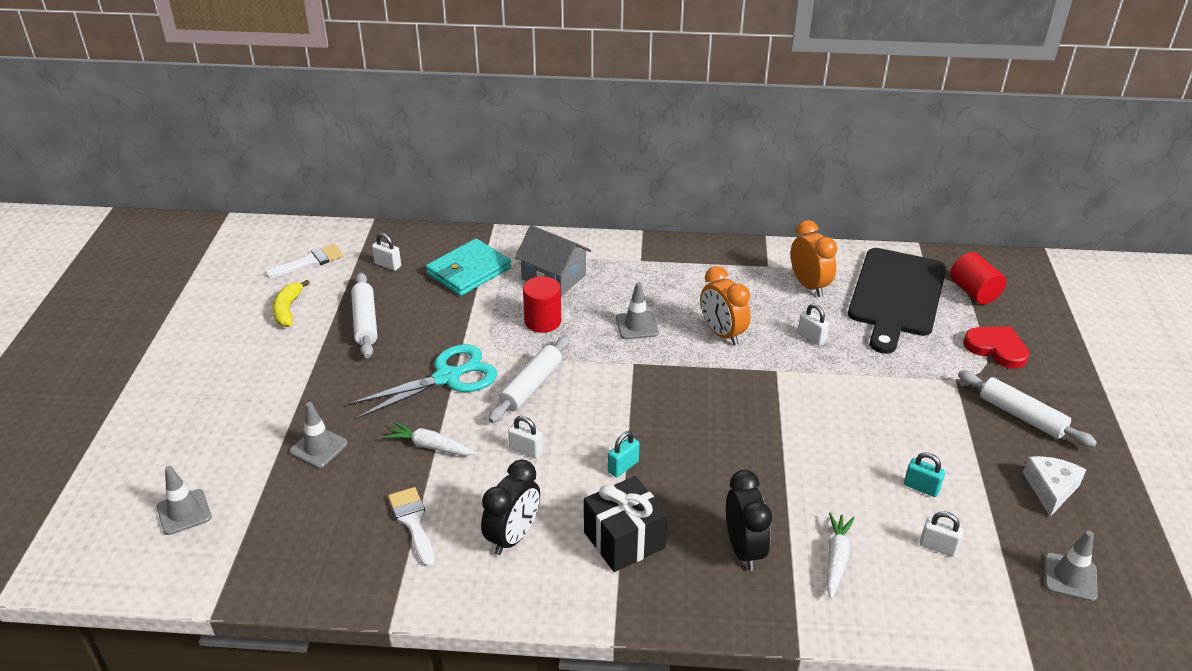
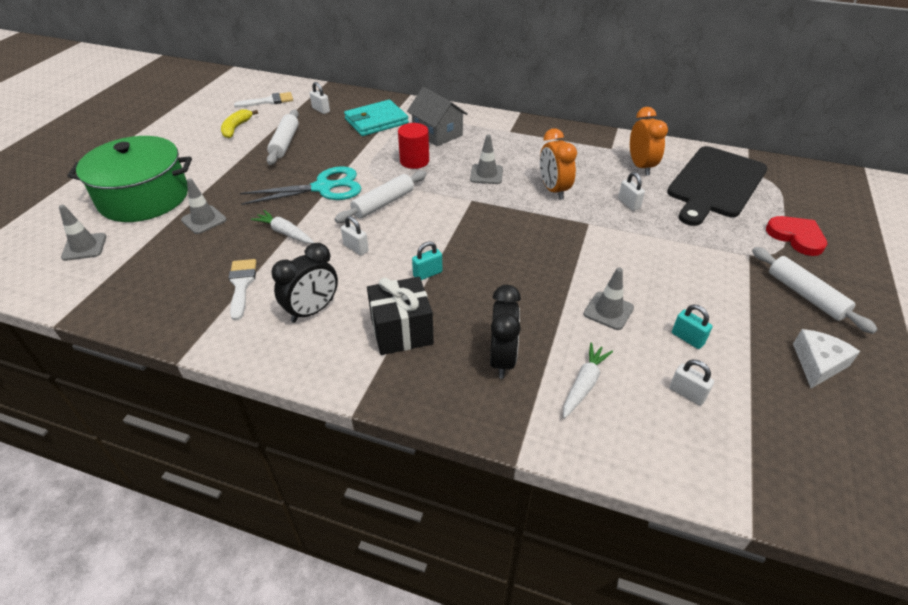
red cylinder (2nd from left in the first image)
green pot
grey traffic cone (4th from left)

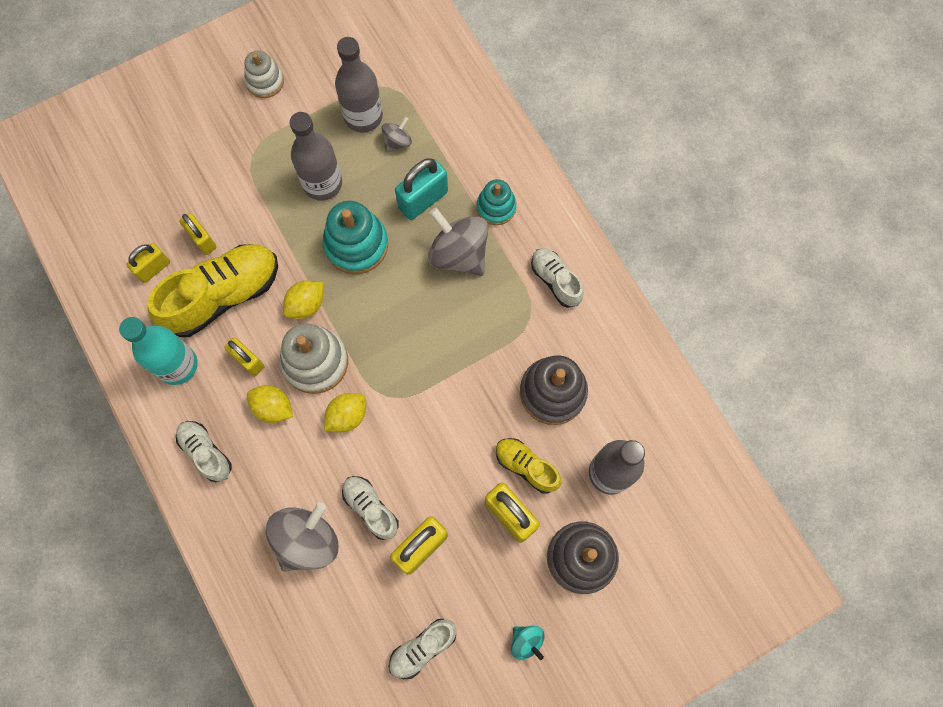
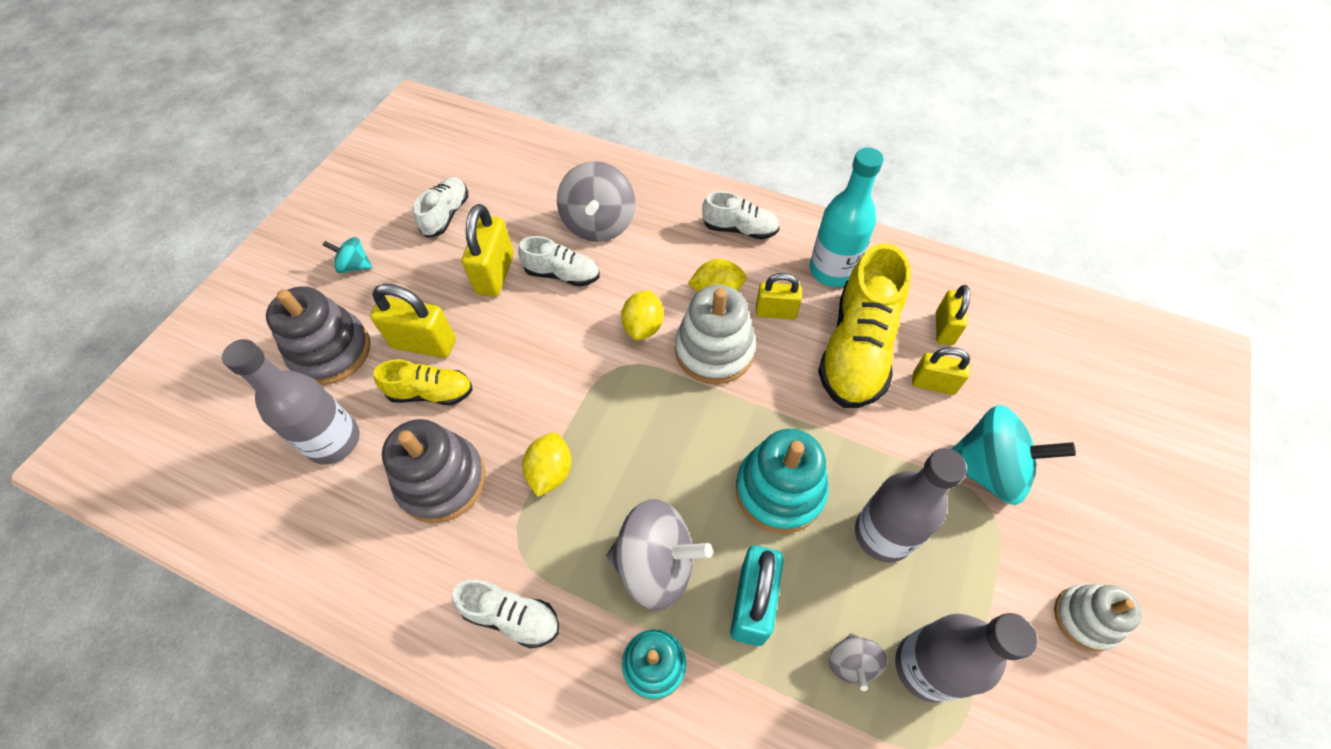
turquoise spinning top (2nd from left)
yellow lemon (1st from left)

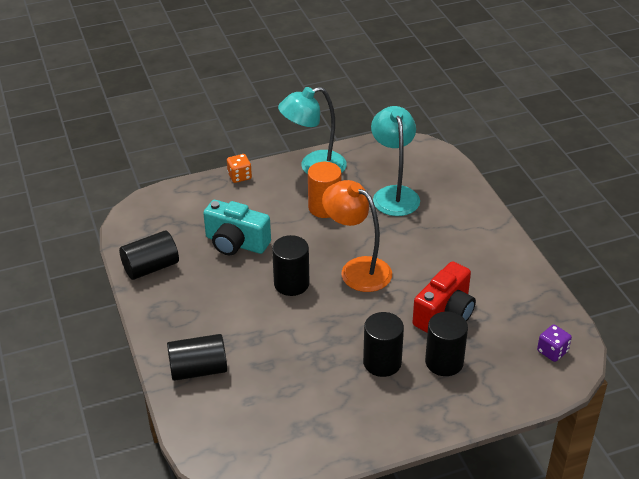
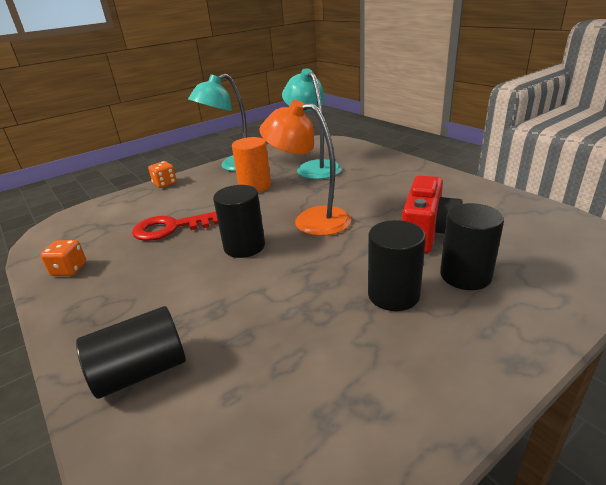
purple dice
orange dice (1st from left)
red key

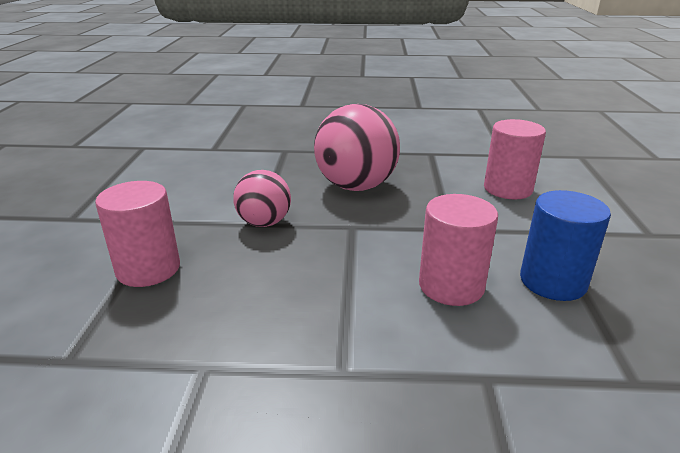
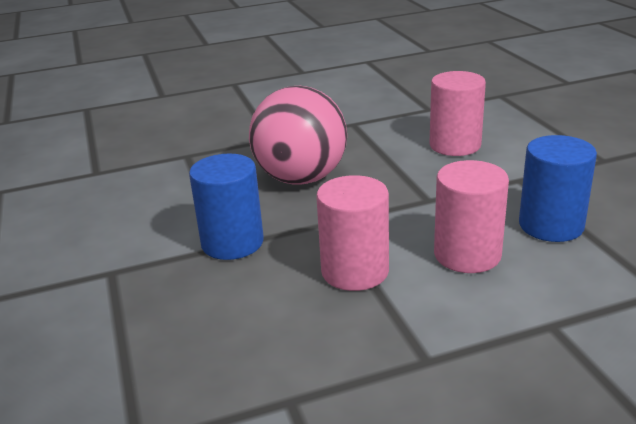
pink cylinder (1st from left)
blue cylinder (1st from left)

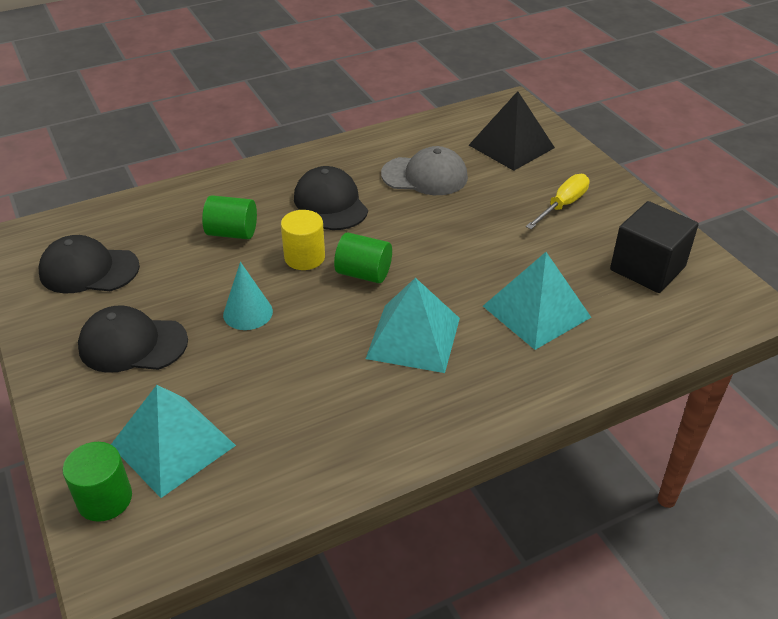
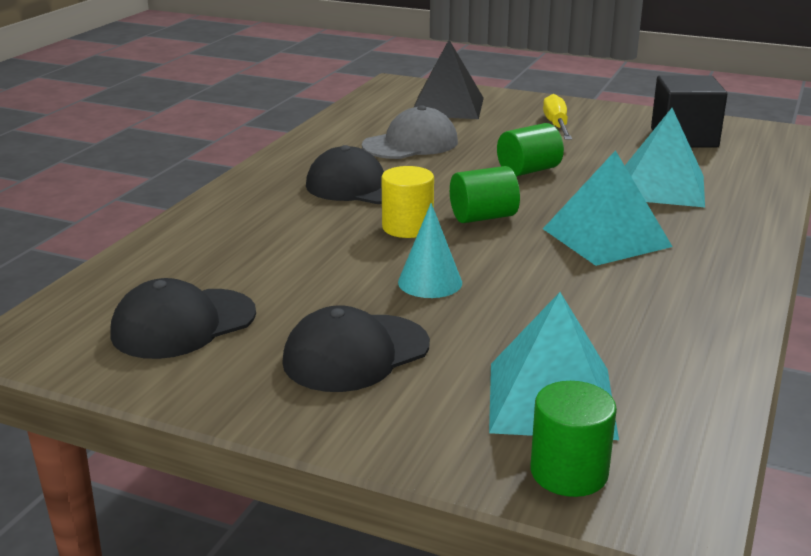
green cylinder (2nd from left)

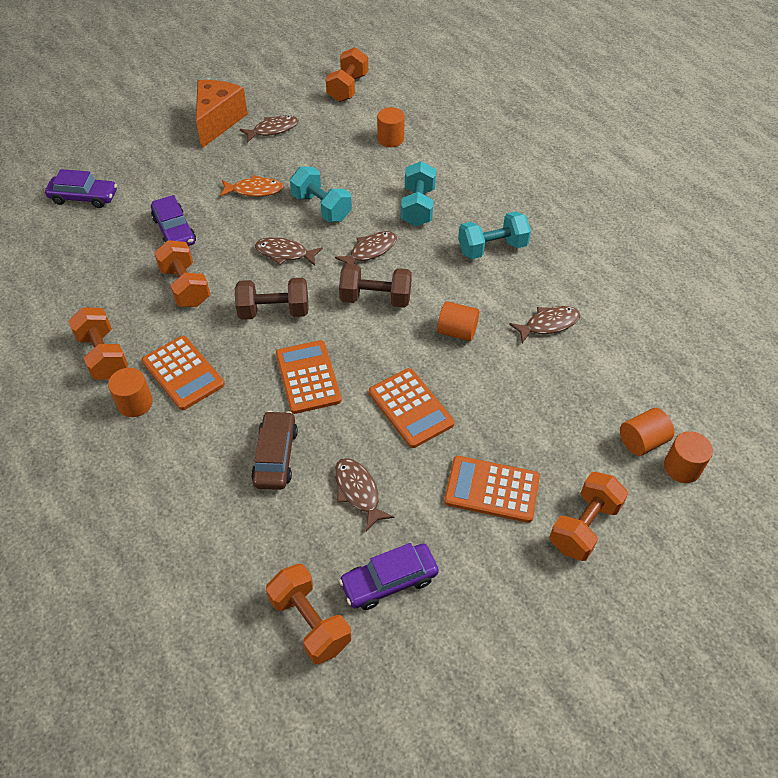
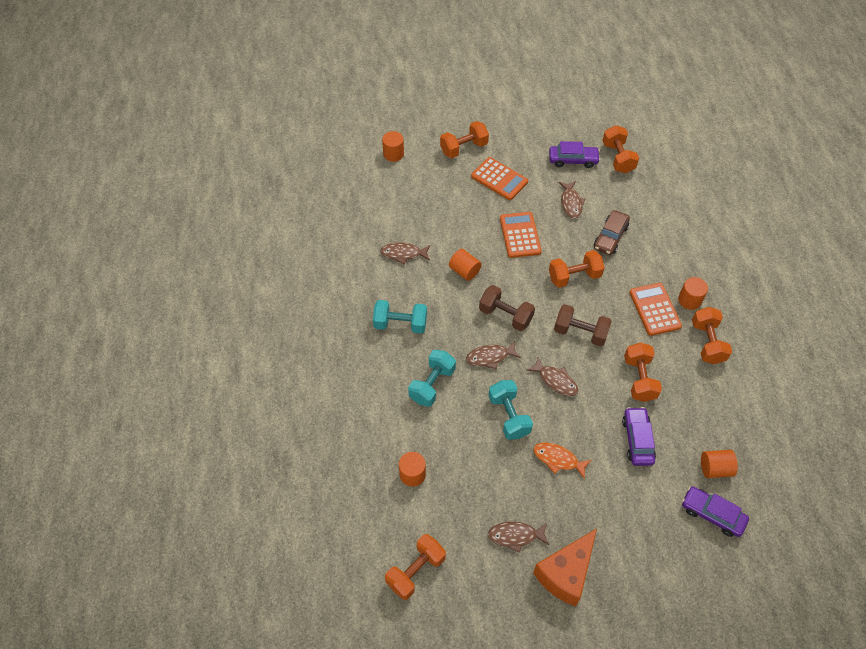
orange cylinder (5th from left)
orange dumbbell (3rd from left)

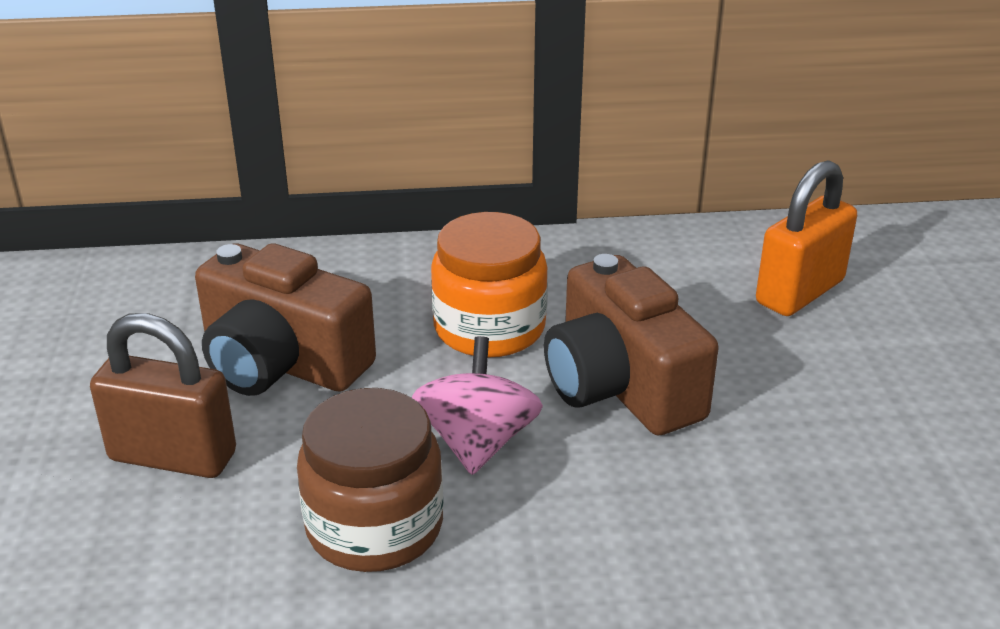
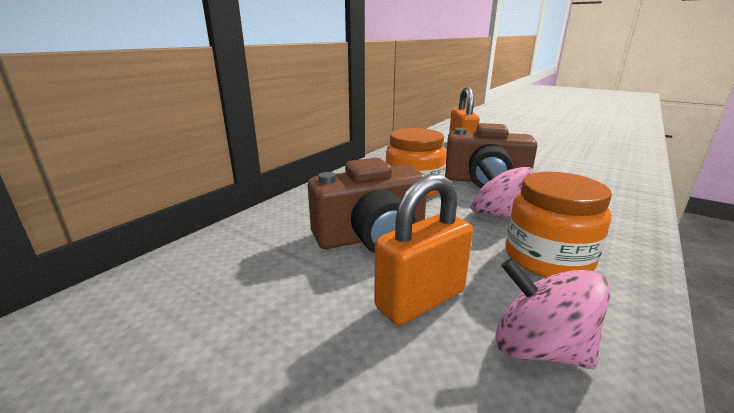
pink spinning top (2nd from left)
orange padlock (1st from left)
orange jar (2nd from left)

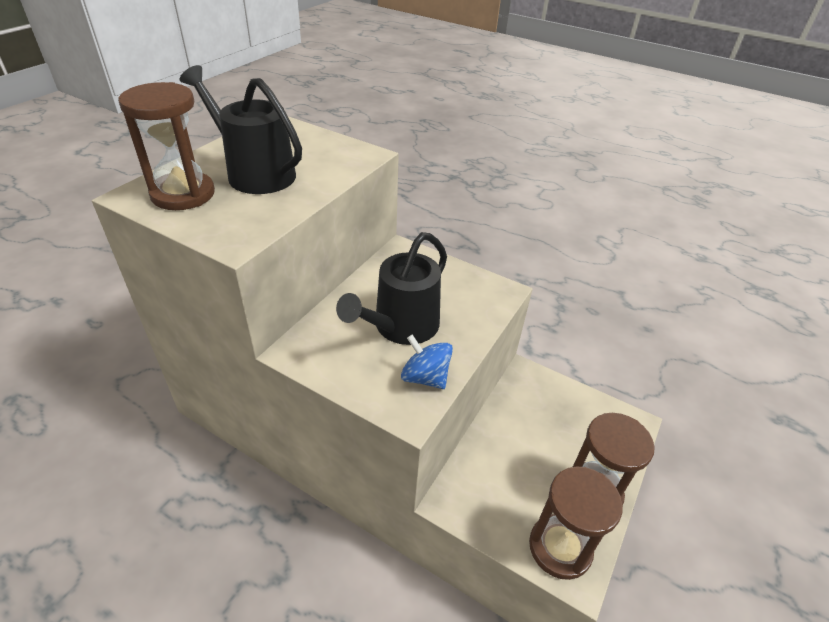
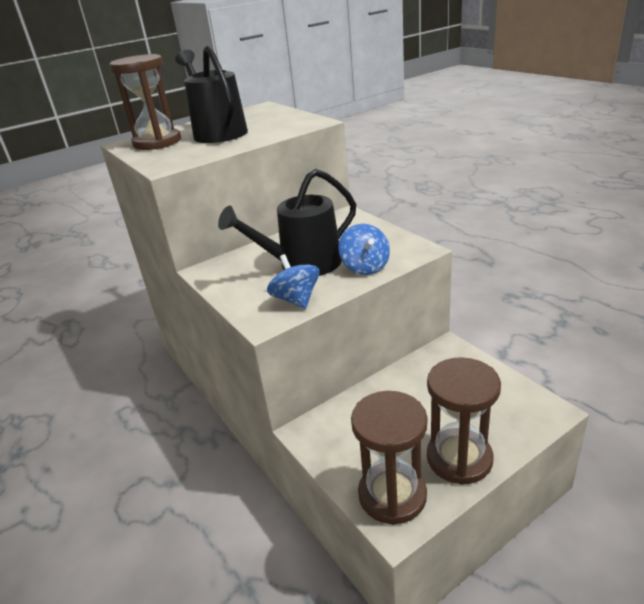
blue spinning top (2nd from left)

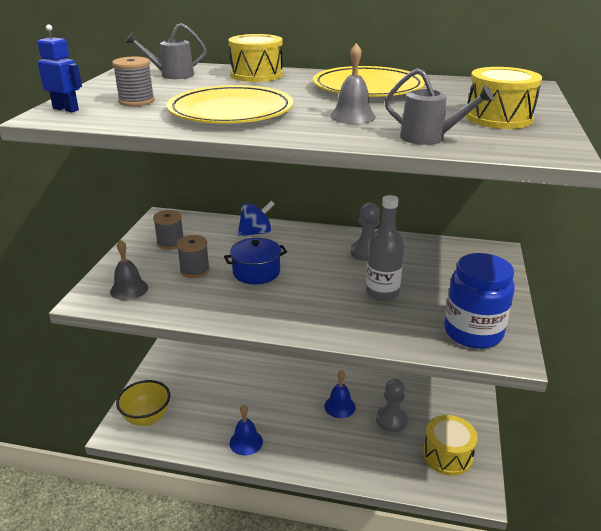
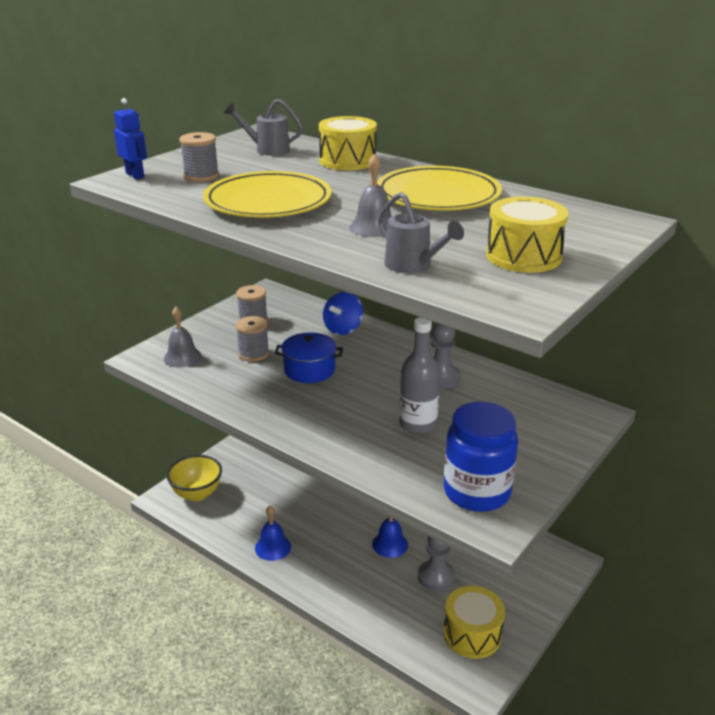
blue spinning top

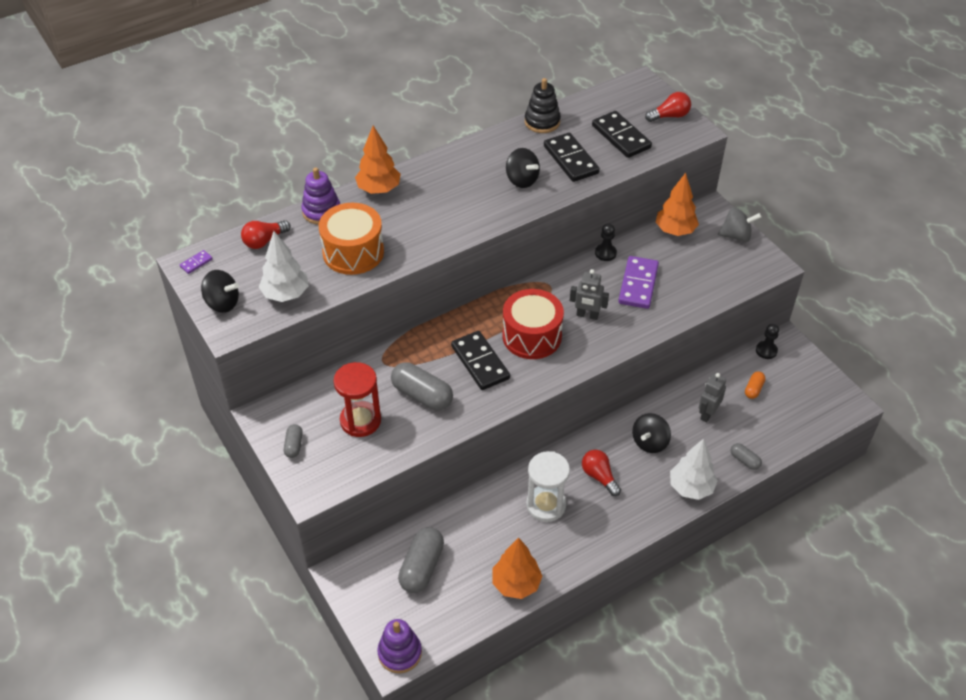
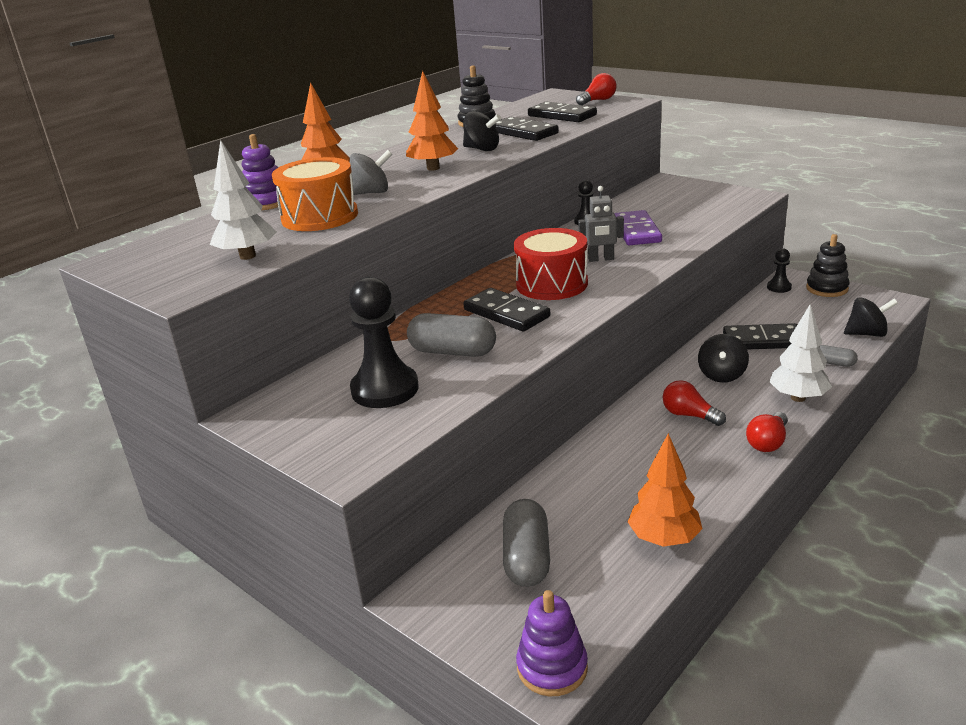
purple domino (1st from left in the first image)
grey capsule (1st from left in the first image)
white hourglass
orange capsule
black stacking toy (2nd from left)
black spinning top (3rd from left)
red light bulb (3rd from left)
orange tree (2nd from left)
grey spinning top
black pawn (1st from left)
black domino (4th from left)

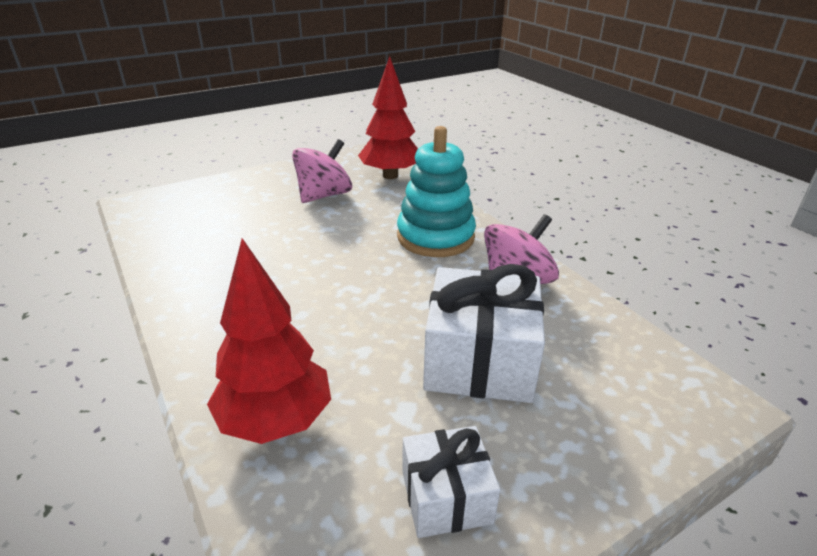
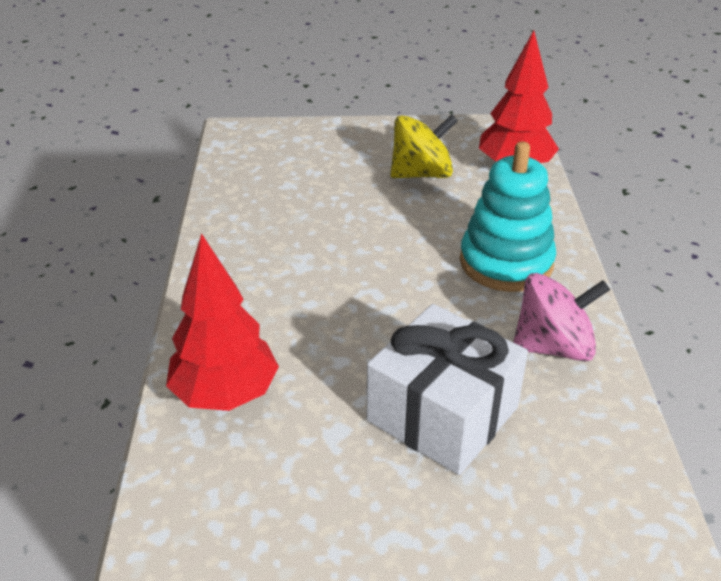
white gift (1st from left in the first image)
yellow spinning top

